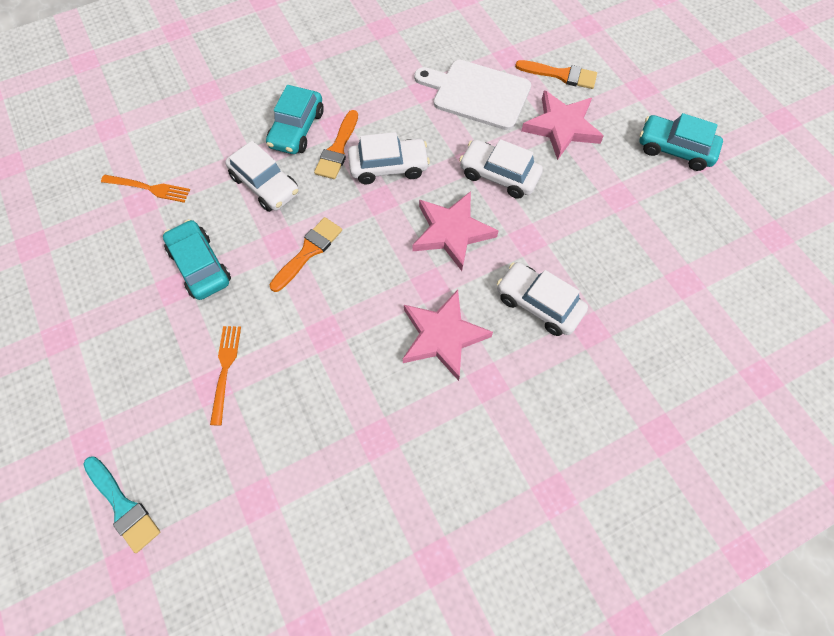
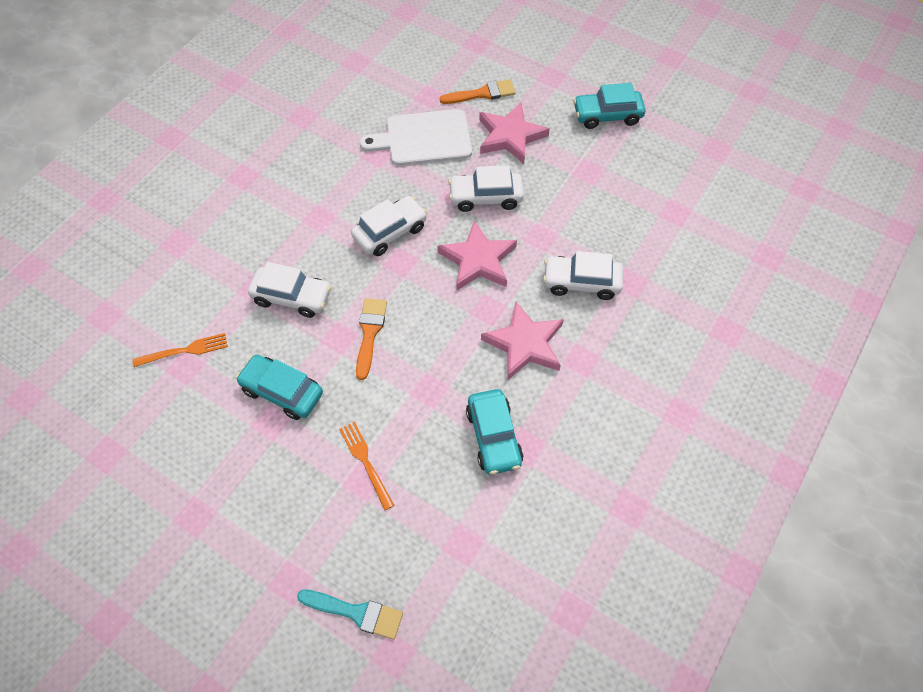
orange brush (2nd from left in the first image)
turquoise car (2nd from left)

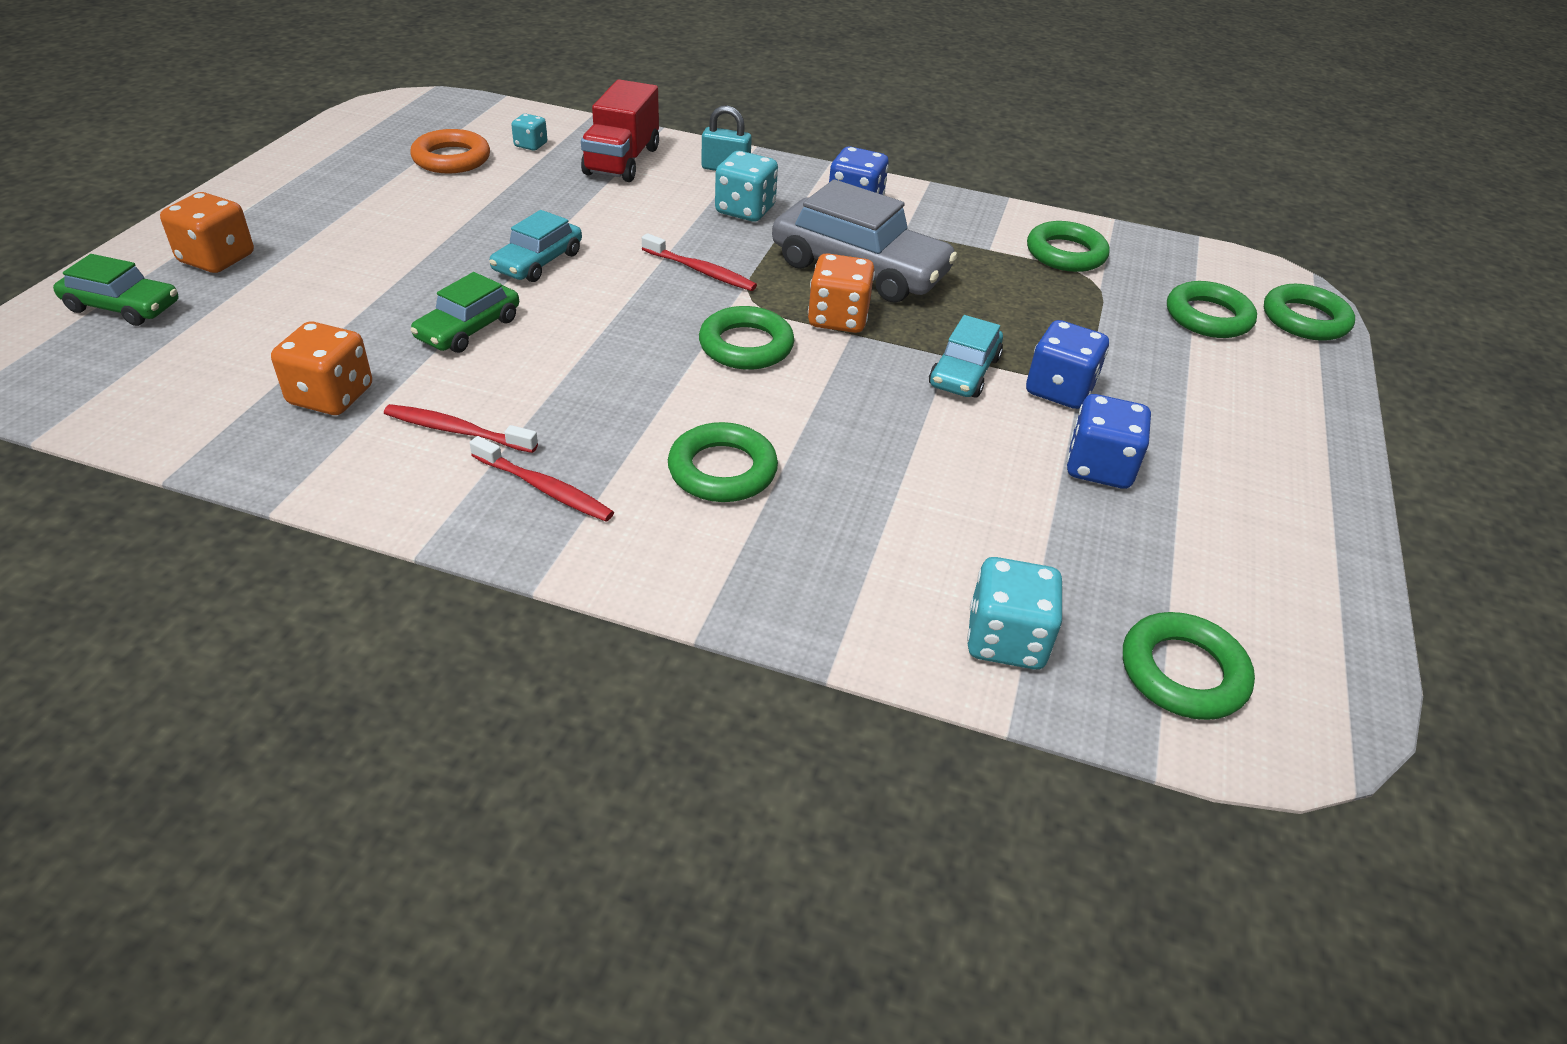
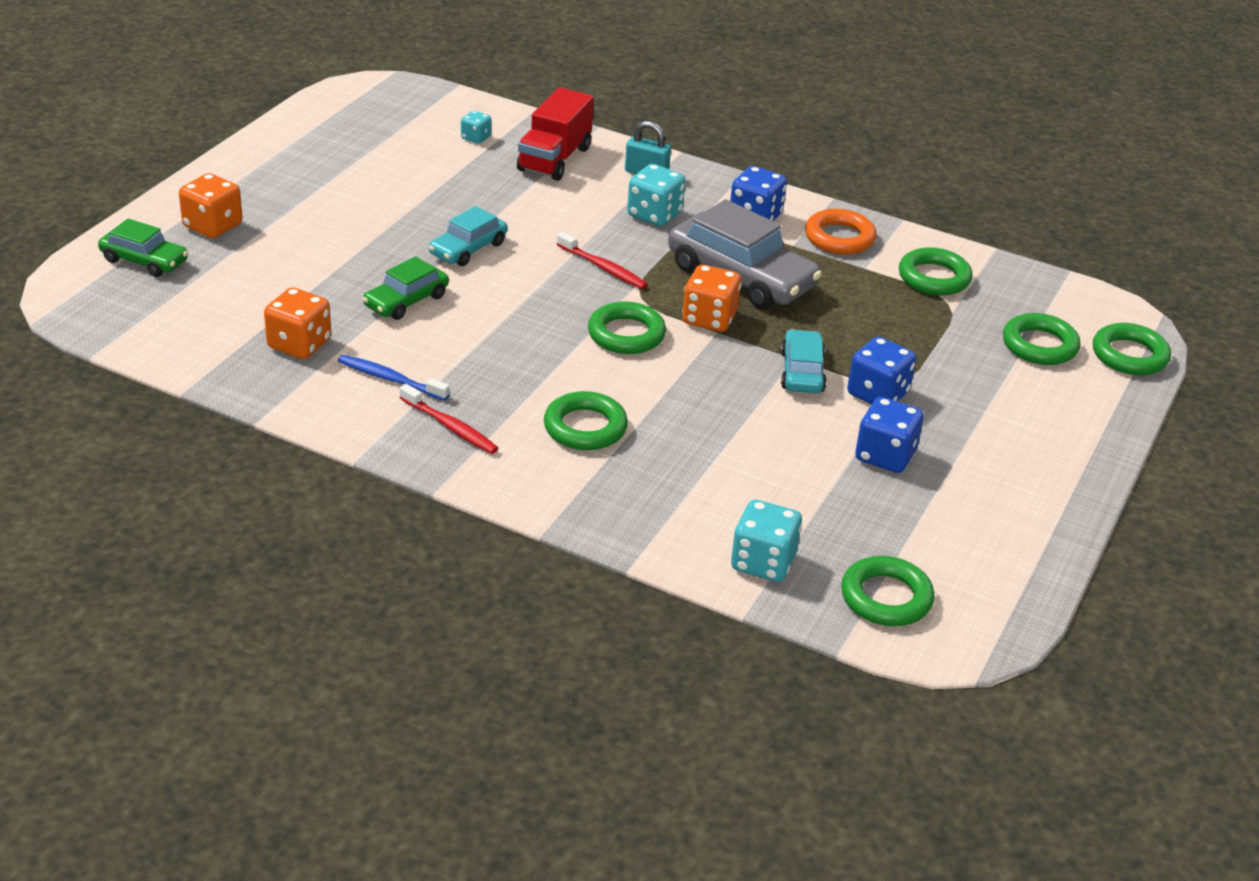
orange ring
blue toothbrush
turquoise car (2nd from left)

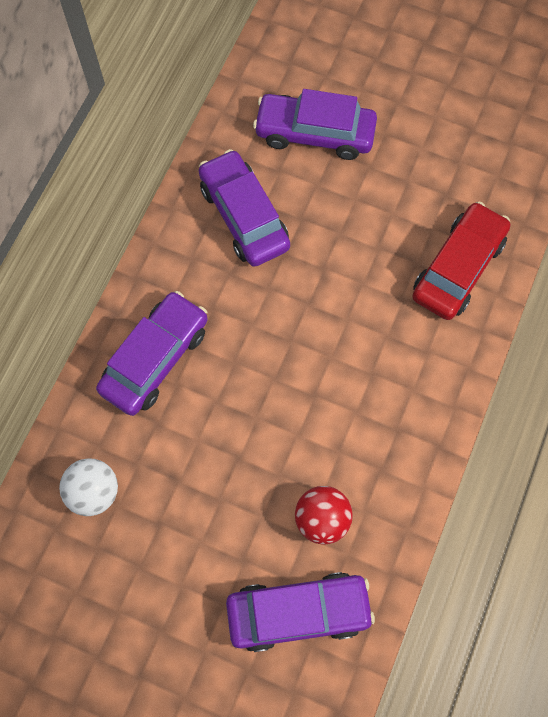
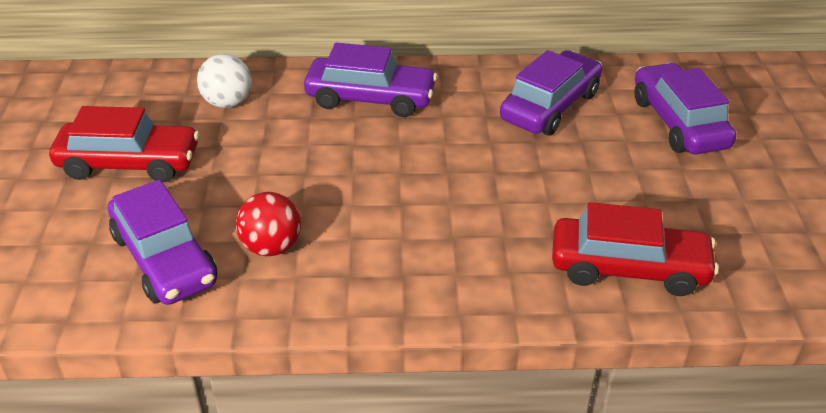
red car (1st from left)

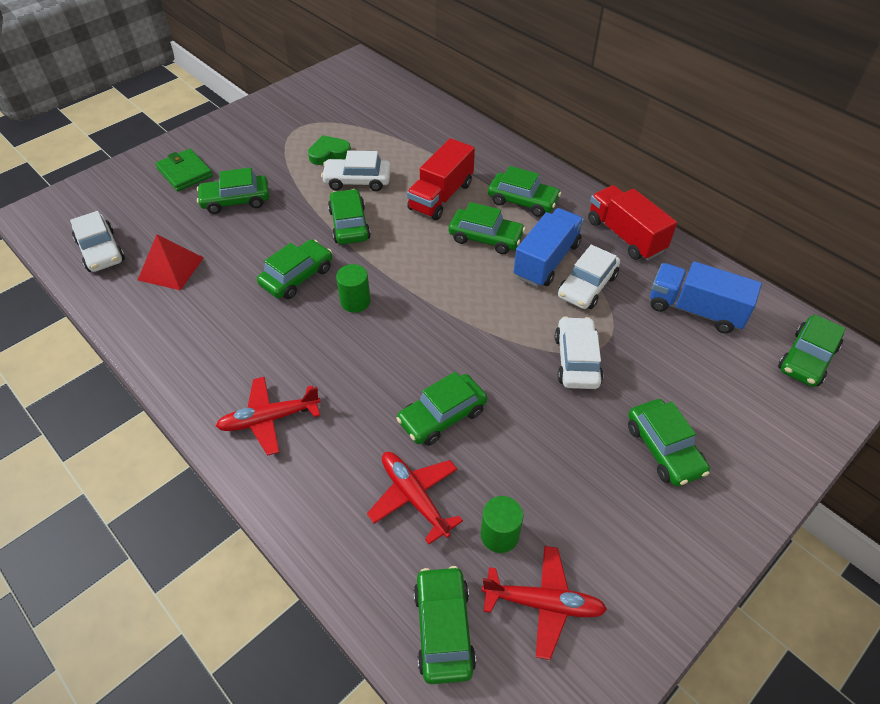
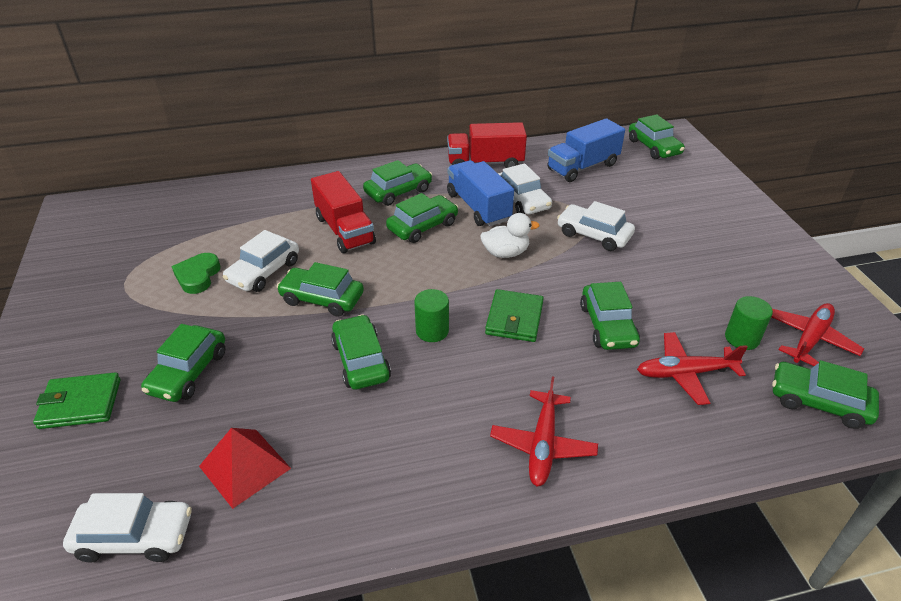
green car (8th from left in the first image)
white duck
green wallet (2nd from left)

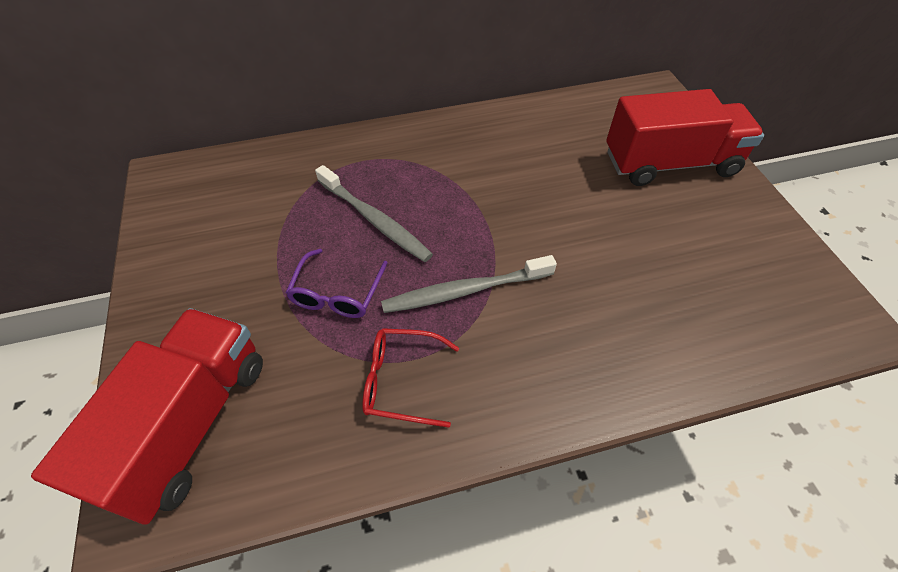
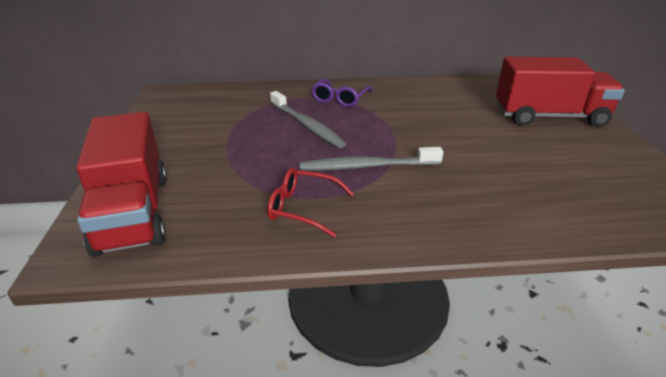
purple glasses
red truck (1st from left)

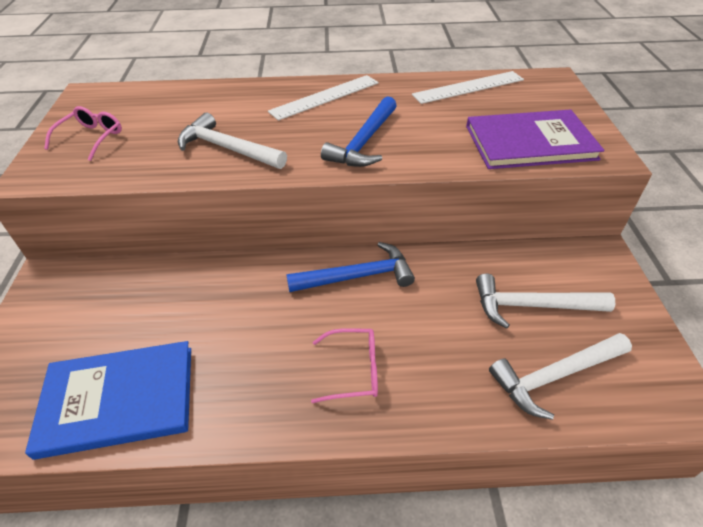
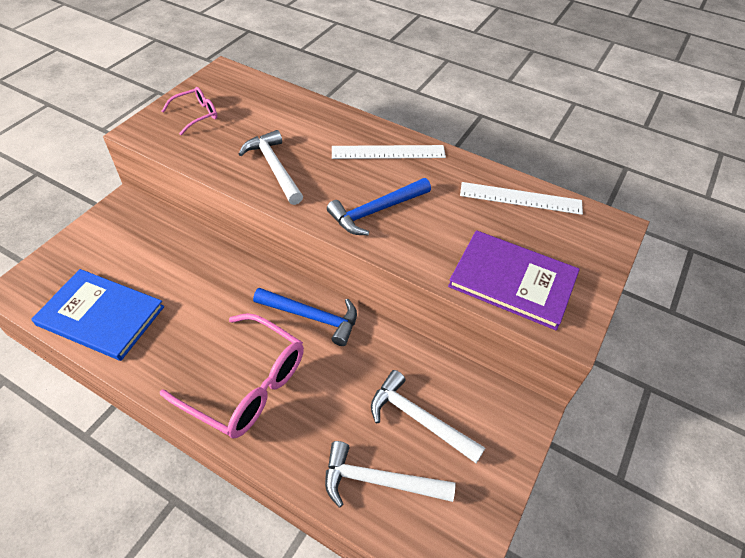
pink glasses (2nd from left)

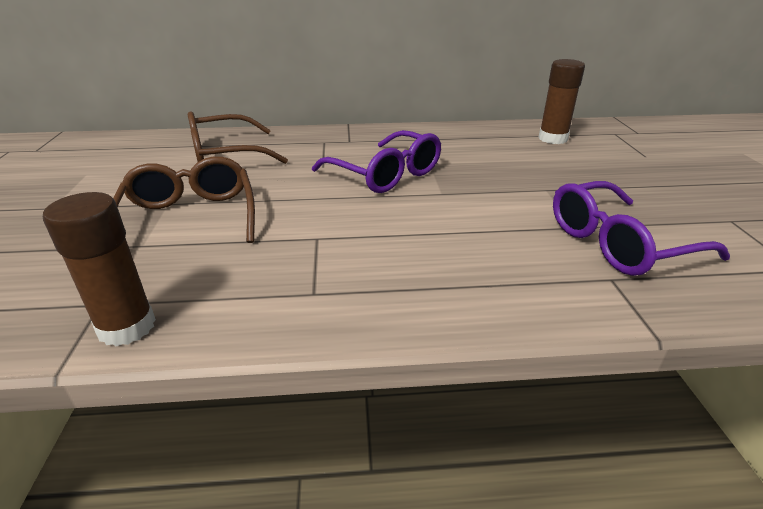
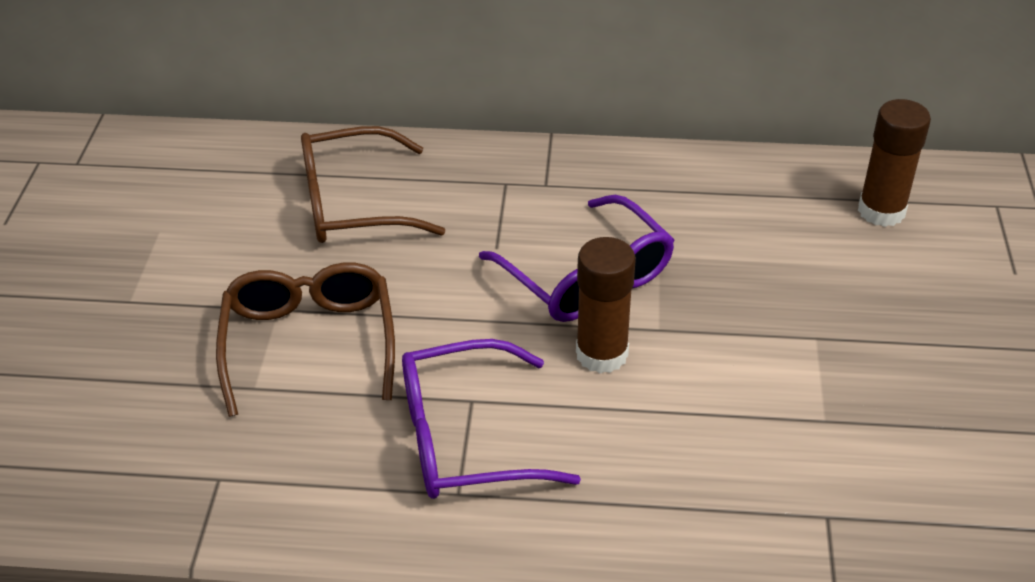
brown glue stick (1st from left)
purple glasses (1st from left)

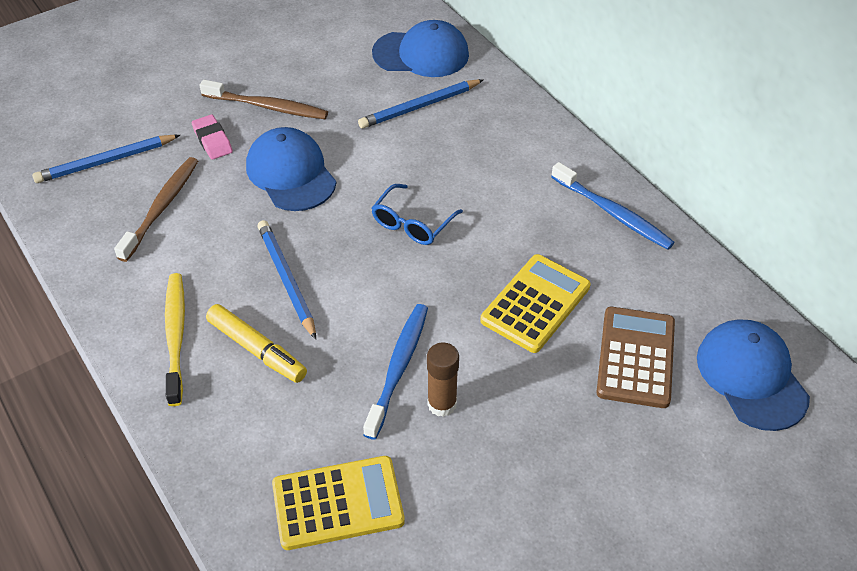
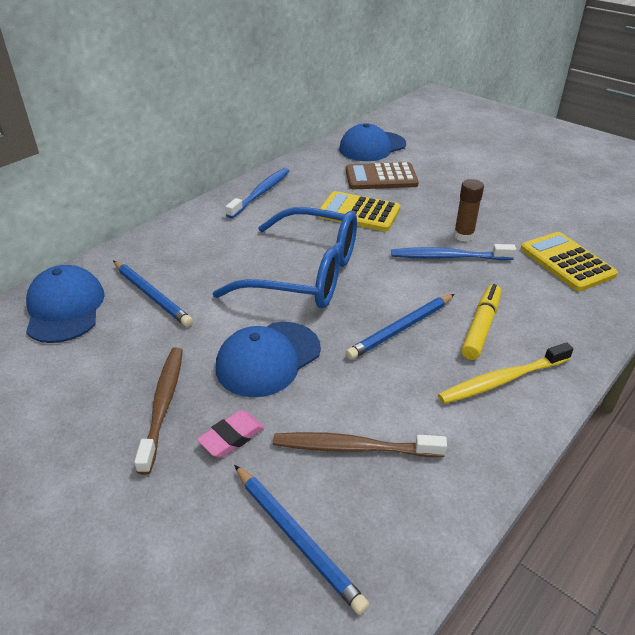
blue glasses

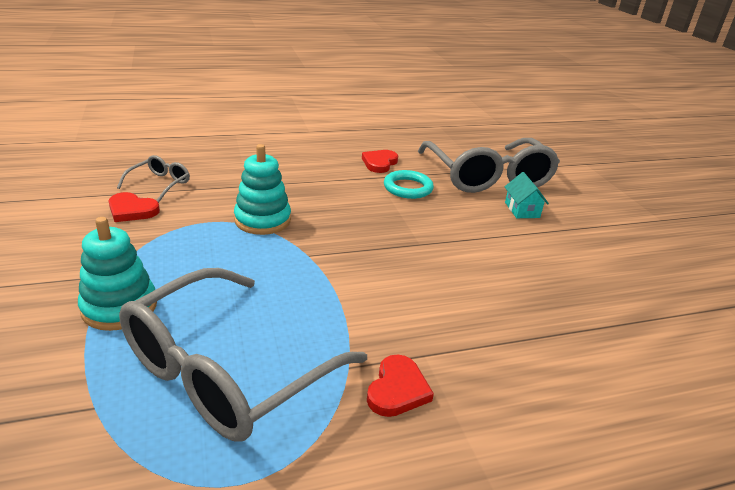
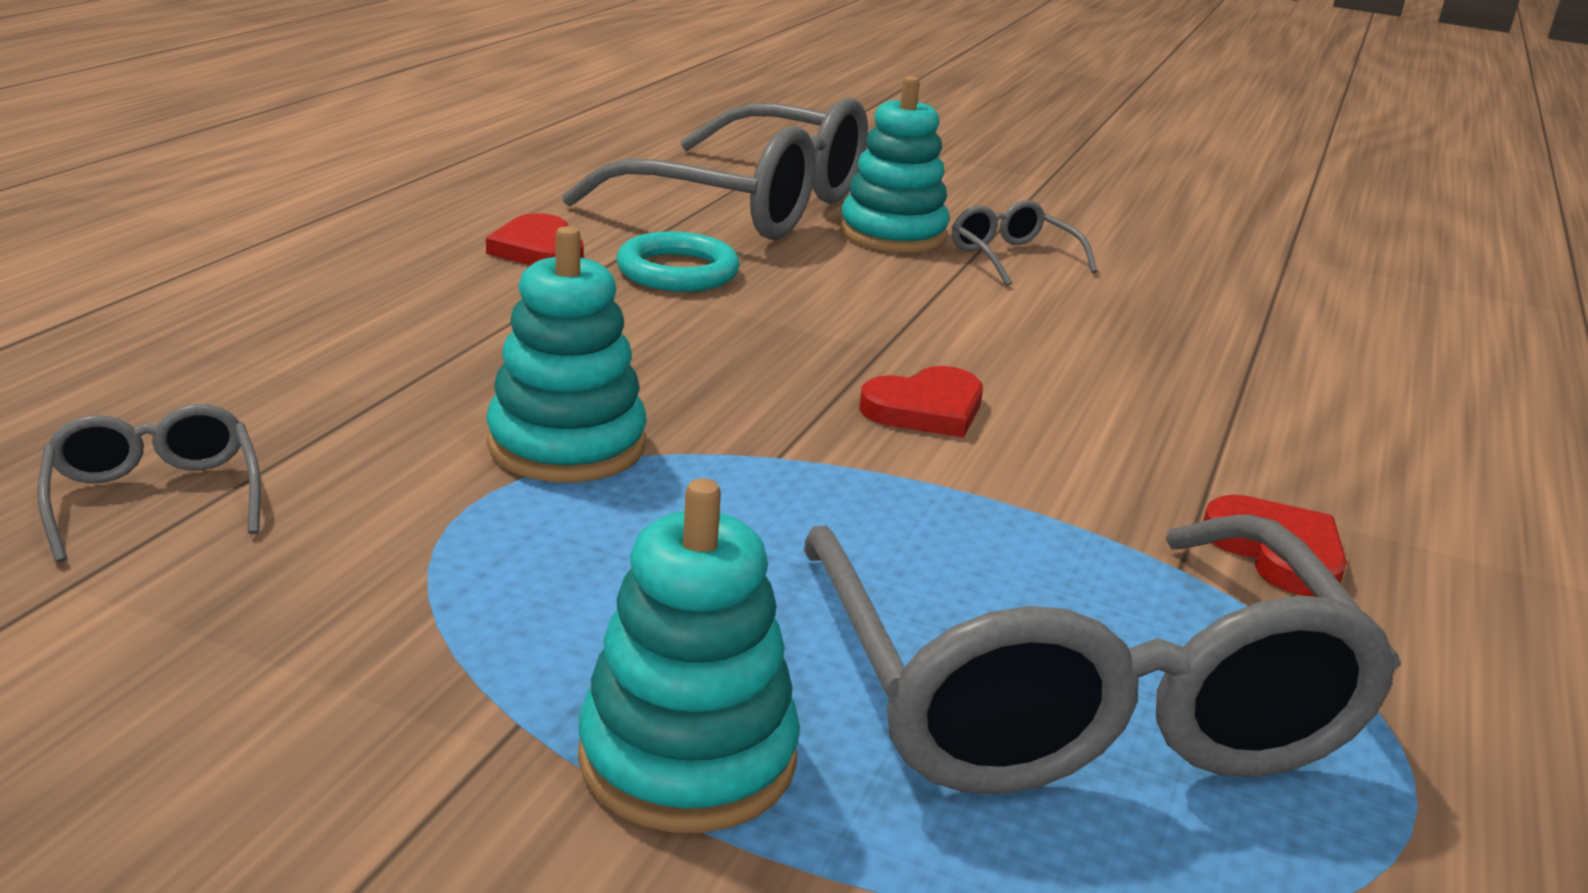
grey glasses (3rd from left)
red heart (2nd from left)
turquoise stacking toy (3rd from left)

